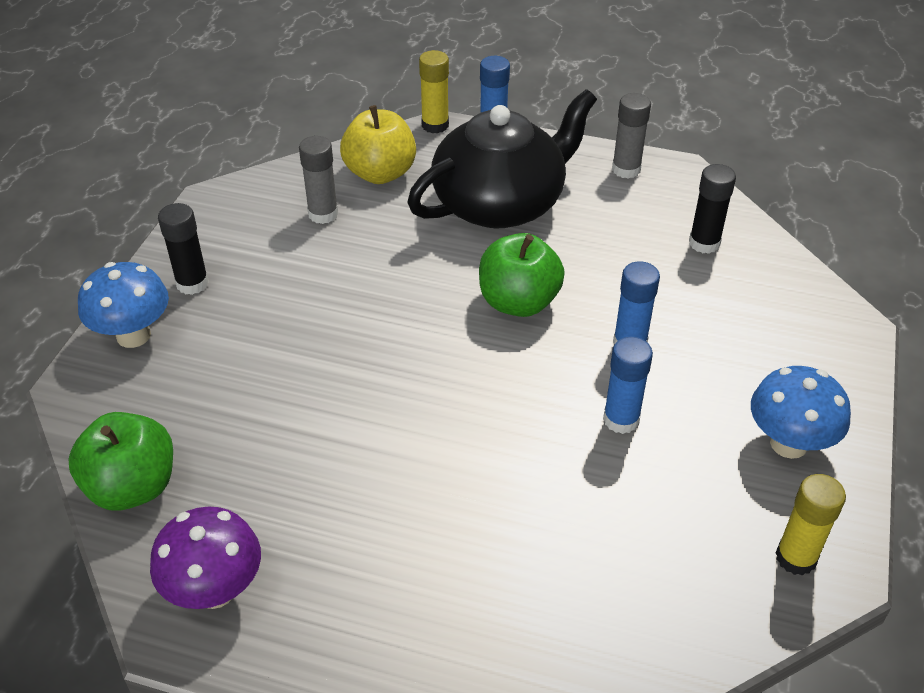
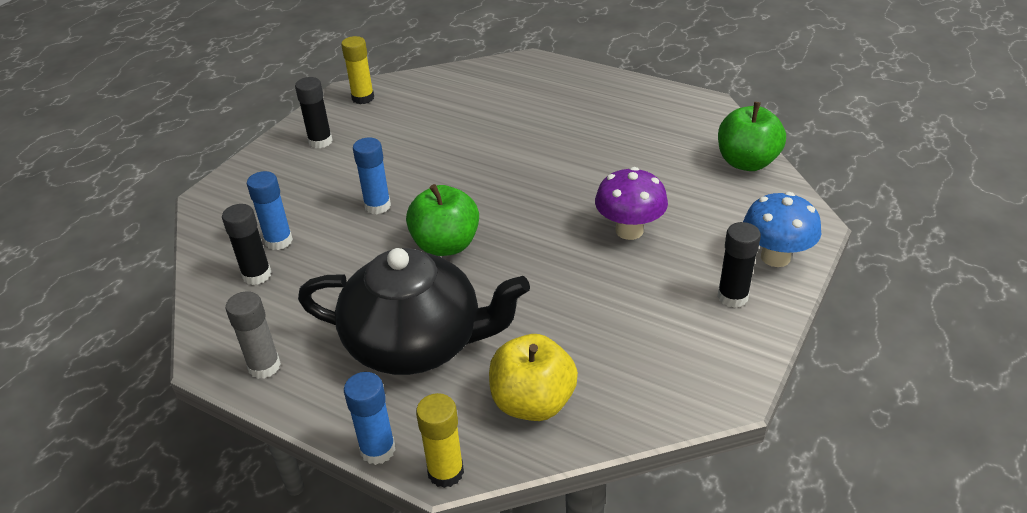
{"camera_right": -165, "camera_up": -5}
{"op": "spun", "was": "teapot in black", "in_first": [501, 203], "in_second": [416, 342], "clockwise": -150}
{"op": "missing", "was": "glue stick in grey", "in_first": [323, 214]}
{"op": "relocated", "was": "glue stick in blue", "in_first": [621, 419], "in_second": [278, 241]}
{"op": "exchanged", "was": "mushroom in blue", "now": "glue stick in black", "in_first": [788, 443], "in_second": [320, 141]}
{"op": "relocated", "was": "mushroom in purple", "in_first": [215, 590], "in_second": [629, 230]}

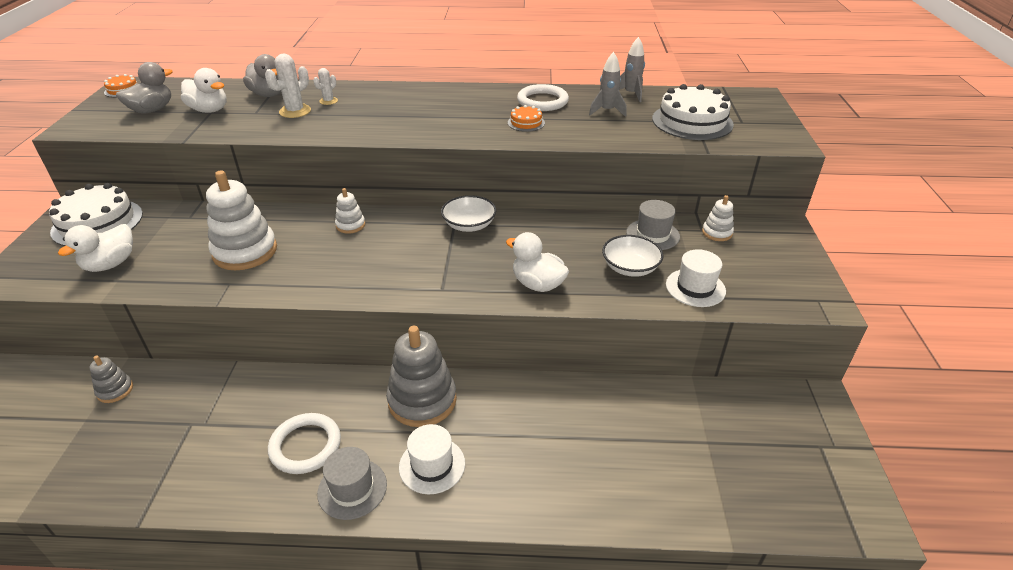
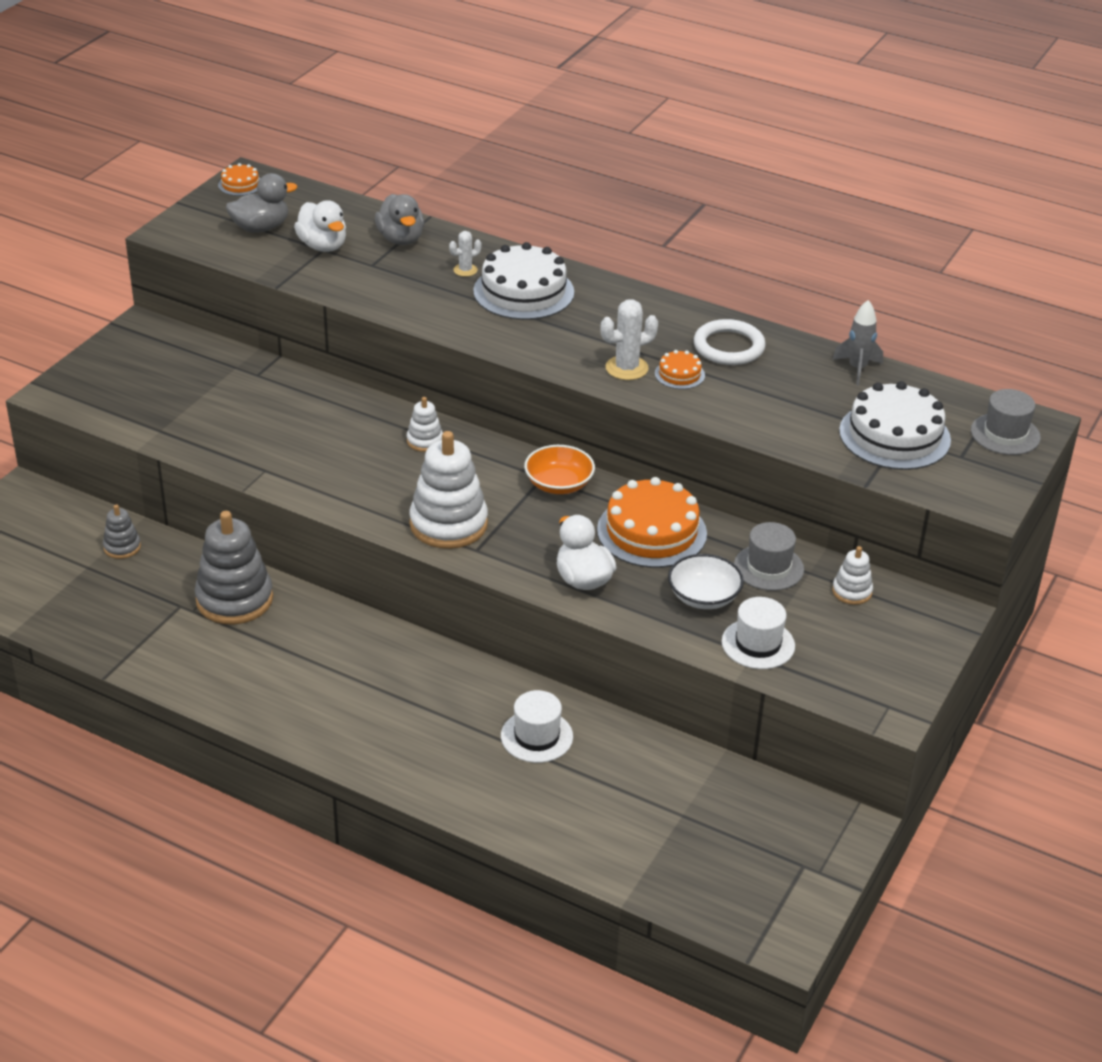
{"camera_right": 25, "camera_up": 0}
{"op": "missing", "was": "rocket in grey", "in_first": [607, 111]}
{"op": "relocated", "was": "cactus in white", "in_first": [295, 111], "in_second": [626, 368]}
{"op": "relocated", "was": "stacking toy in white", "in_first": [245, 251], "in_second": [448, 524]}
{"op": "relocated", "was": "cake in white", "in_first": [97, 223], "in_second": [523, 292]}
{"op": "colour", "was": "bowl in white", "now": "bowl in orange", "in_first": [469, 225], "in_second": [559, 484]}
{"op": "missing", "was": "duck in white", "in_first": [110, 264]}
{"op": "relocated", "was": "stacking toy in grey", "in_first": [422, 400], "in_second": [234, 599]}
{"op": "missing", "was": "ring in white", "in_first": [305, 446]}
{"op": "relocated", "was": "hat in white", "in_first": [432, 465], "in_second": [536, 736]}
{"op": "relocated", "was": "hat in grey", "in_first": [352, 488], "in_second": [1005, 434]}
{"op": "appeared", "now": "cake in orange", "in_second": [651, 532]}

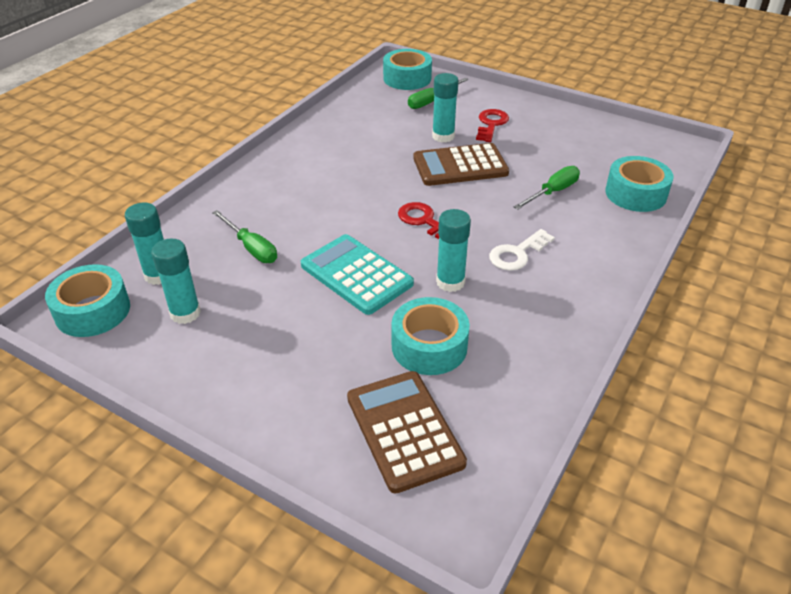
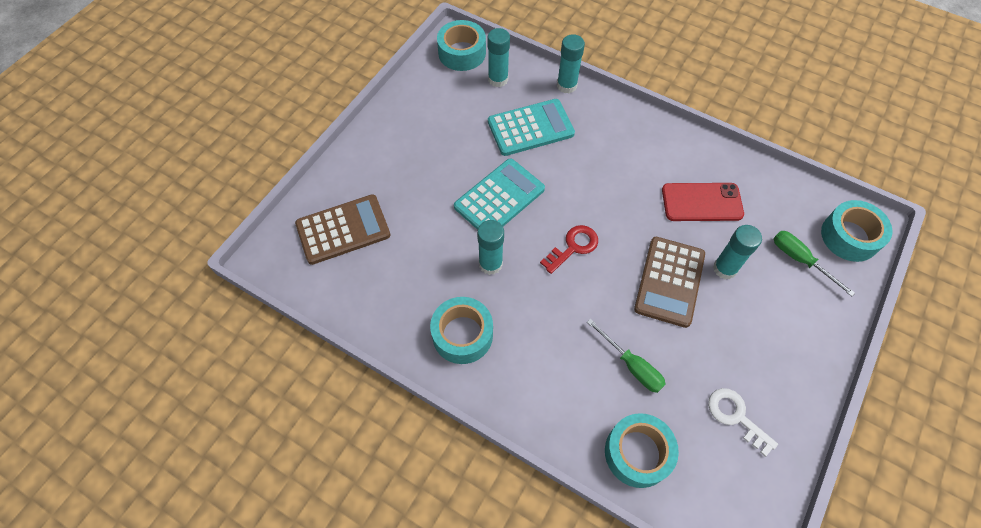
{"camera_right": 90, "camera_up": 20}
{"op": "missing", "was": "key in red", "in_first": [491, 124]}
{"op": "spun", "was": "calculator in brown", "in_first": [460, 166], "in_second": [669, 281], "clockwise": -150}
{"op": "exchanged", "was": "screwdriver in green", "now": "calculator in turquoise", "in_first": [251, 248], "in_second": [530, 128]}
{"op": "relocated", "was": "key in white", "in_first": [517, 254], "in_second": [736, 416]}
{"op": "relocated", "was": "glue stick in turquoise", "in_first": [185, 313], "in_second": [566, 85]}
{"op": "relocated", "was": "tape in turquoise", "in_first": [429, 346], "in_second": [462, 335]}
{"op": "appeared", "now": "phone in red", "in_second": [702, 202]}

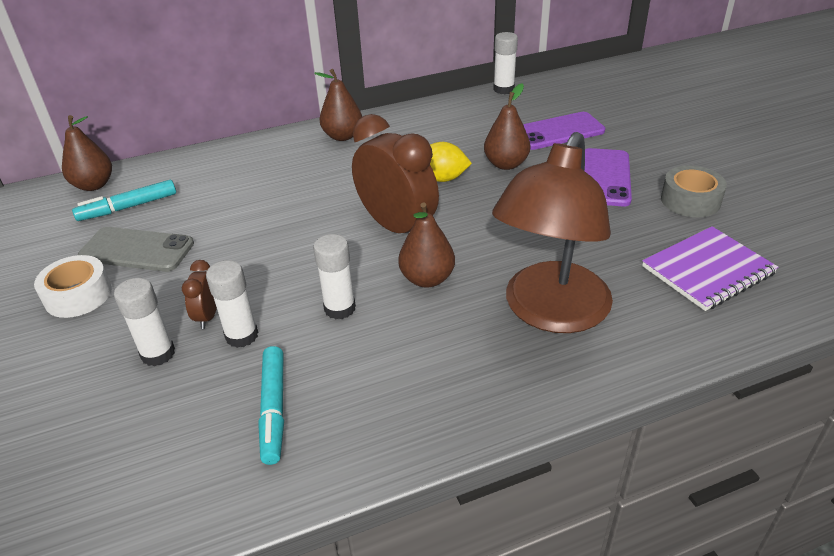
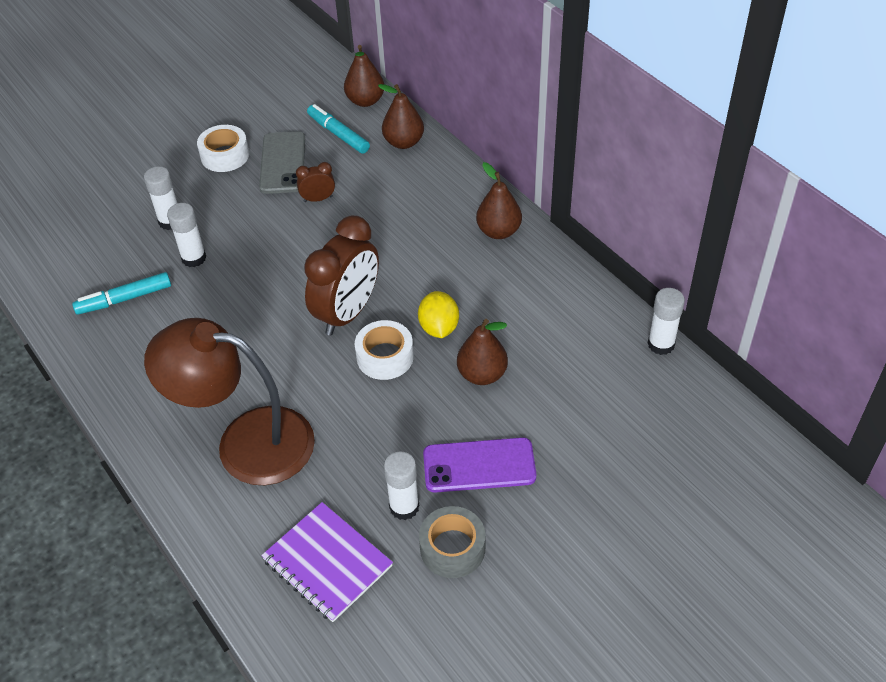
{"camera_right": 75, "camera_up": 10}
{"op": "missing", "was": "phone in purple", "in_first": [558, 132]}
{"op": "relocated", "was": "pear in brown", "in_first": [427, 279], "in_second": [403, 142]}
{"op": "relocated", "was": "glue stick in white", "in_first": [340, 308], "in_second": [404, 507]}
{"op": "relocated", "was": "clock in brown", "in_first": [208, 316], "in_second": [318, 199]}
{"op": "appeared", "now": "tape in white", "in_second": [385, 357]}

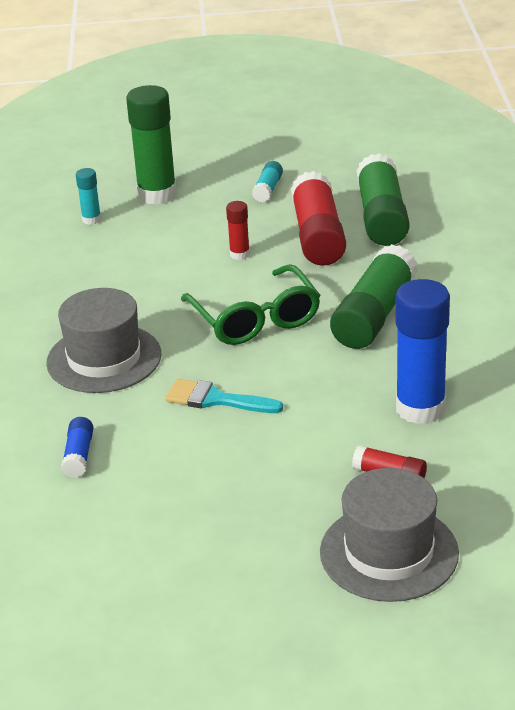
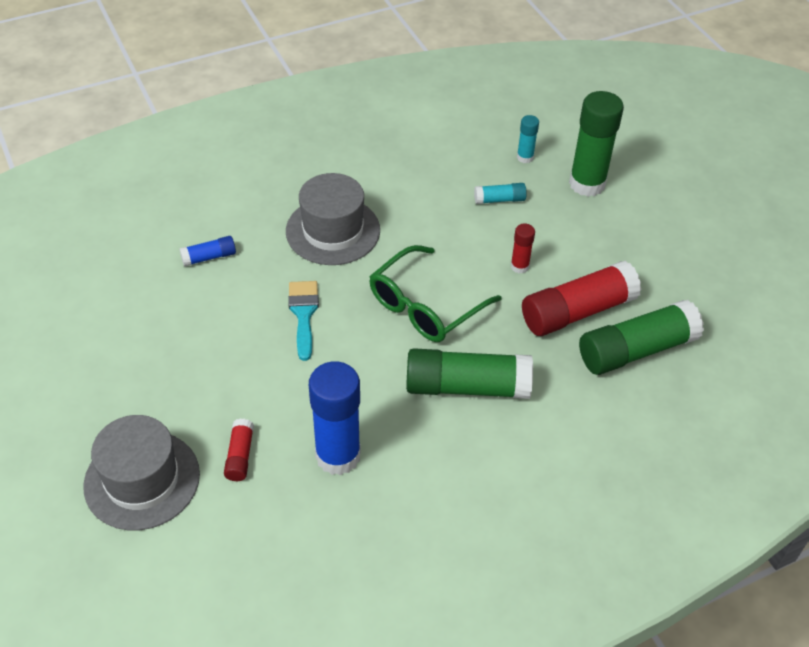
{"camera_right": 65, "camera_up": 15}
{"op": "relocated", "was": "glue stick in turquoise", "in_first": [268, 189], "in_second": [499, 200]}

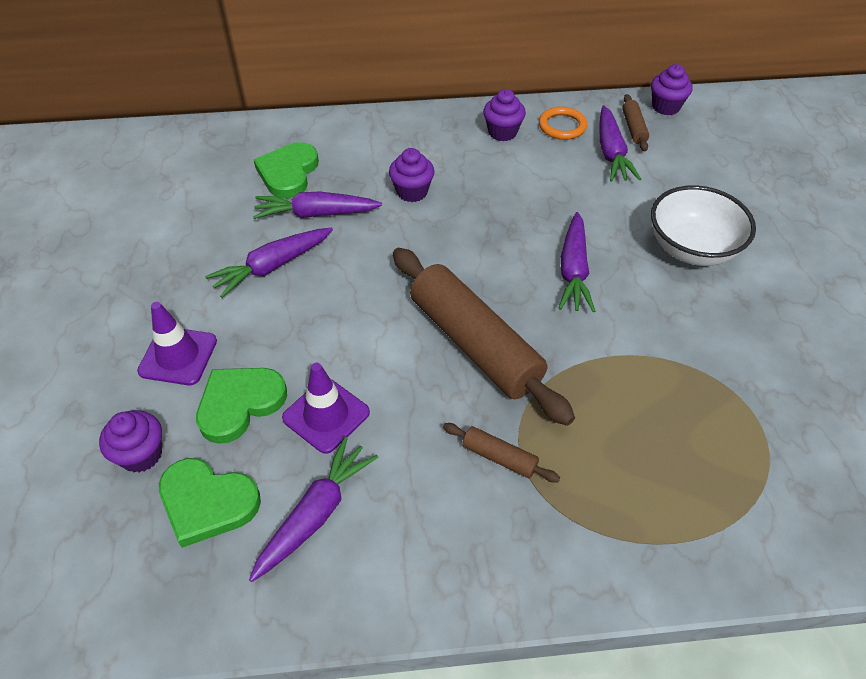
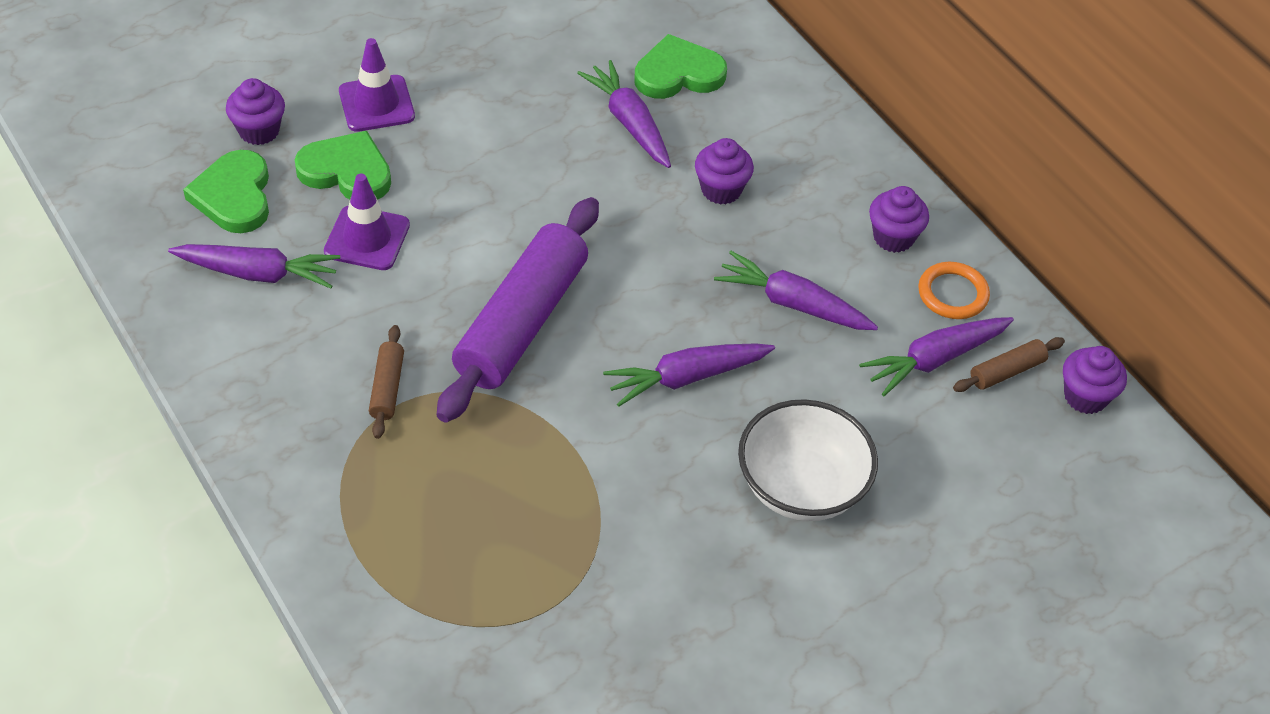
{"camera_right": 60, "camera_up": 0}
{"op": "relocated", "was": "carrot in purple", "in_first": [272, 267], "in_second": [792, 303]}
{"op": "colour", "was": "rolling pin in brown", "now": "rolling pin in purple", "in_first": [475, 344], "in_second": [522, 323]}

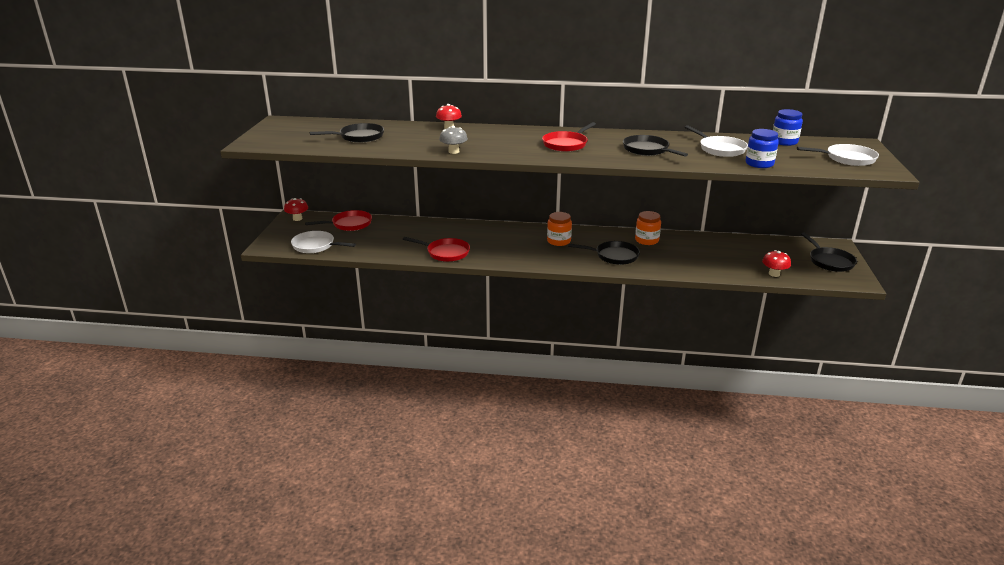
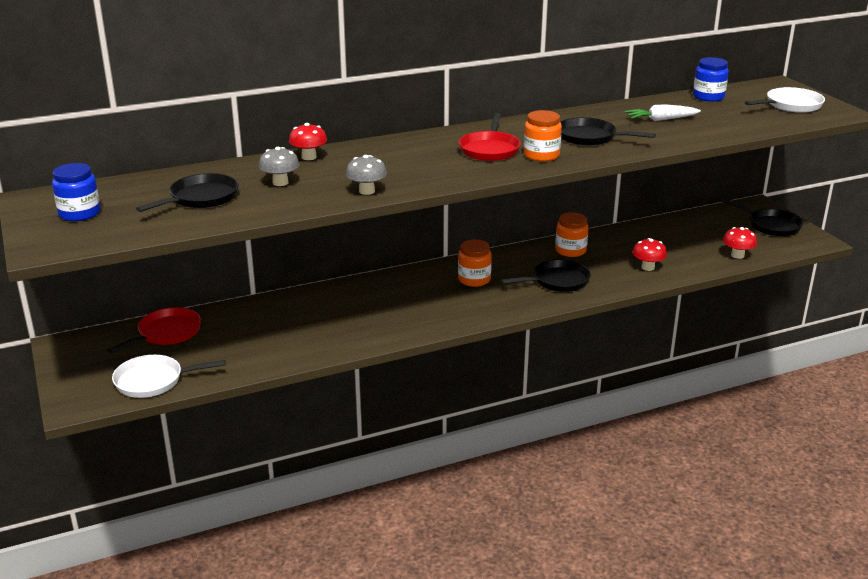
{"camera_right": -30, "camera_up": 0}
{"op": "exchanged", "was": "pan in white", "now": "carrot in white", "in_first": [720, 149], "in_second": [660, 119]}
{"op": "relocated", "was": "jar in blue", "in_first": [759, 164], "in_second": [79, 213]}
{"op": "relocated", "was": "mushroom in red", "in_first": [297, 218], "in_second": [648, 267]}
{"op": "missing", "was": "pan in red", "in_first": [445, 253]}
{"op": "appeared", "now": "jar in orange", "in_second": [541, 155]}
{"op": "appeared", "now": "mushroom in grey", "in_second": [280, 182]}

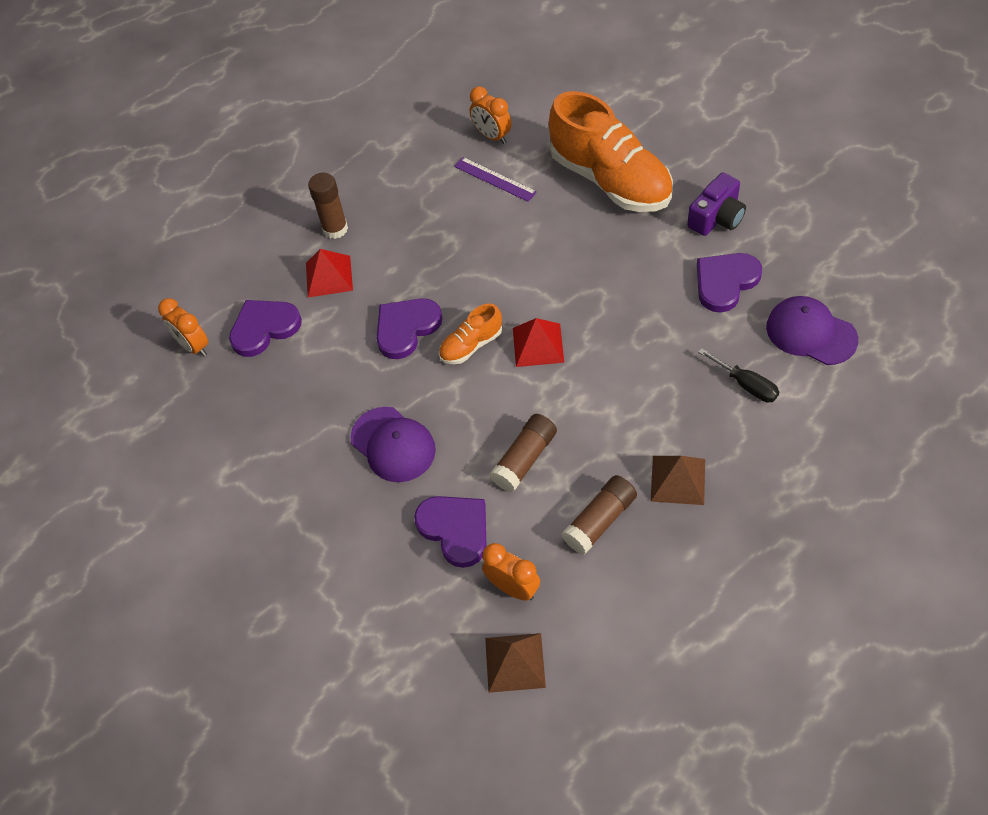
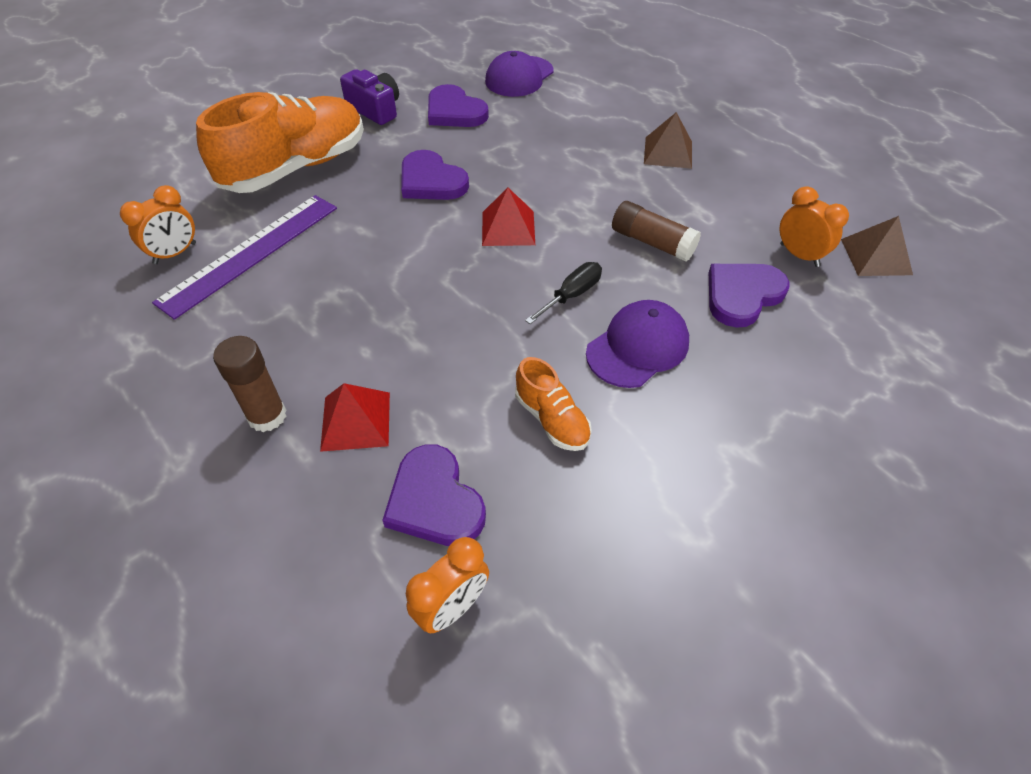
{"camera_right": -95, "camera_up": -5}
{"op": "size", "was": "ruler in purple", "in_first": [495, 179], "in_second": [250, 253], "ratio": 1.79}
{"op": "relocated", "was": "heart in purple", "in_first": [406, 328], "in_second": [431, 181]}
{"op": "relocated", "was": "shoe in orange", "in_first": [471, 345], "in_second": [552, 419]}
{"op": "relocated", "was": "screwdriver in black", "in_first": [746, 385], "in_second": [572, 295]}
{"op": "missing", "was": "glue stick in brown", "in_first": [600, 521]}
{"op": "spun", "was": "clock in orange", "in_first": [513, 588], "in_second": [799, 255], "clockwise": 105}

